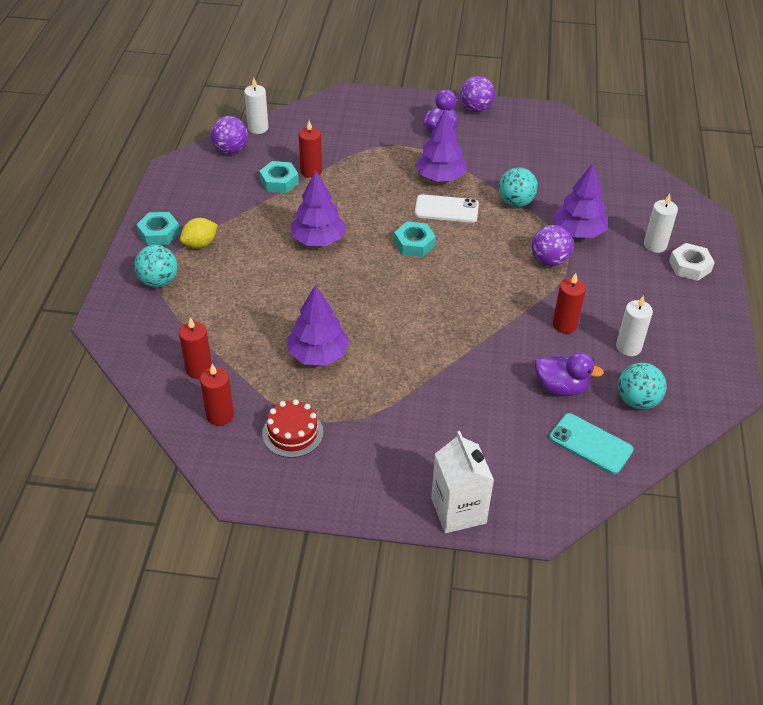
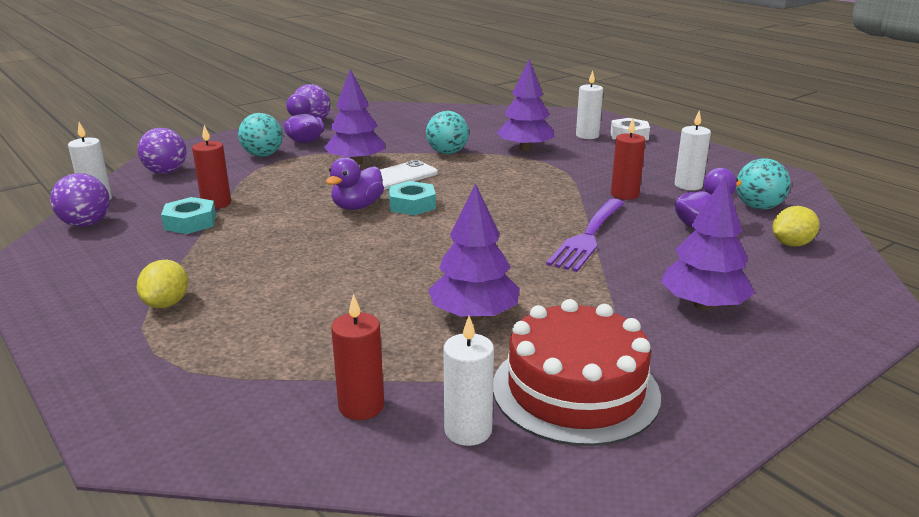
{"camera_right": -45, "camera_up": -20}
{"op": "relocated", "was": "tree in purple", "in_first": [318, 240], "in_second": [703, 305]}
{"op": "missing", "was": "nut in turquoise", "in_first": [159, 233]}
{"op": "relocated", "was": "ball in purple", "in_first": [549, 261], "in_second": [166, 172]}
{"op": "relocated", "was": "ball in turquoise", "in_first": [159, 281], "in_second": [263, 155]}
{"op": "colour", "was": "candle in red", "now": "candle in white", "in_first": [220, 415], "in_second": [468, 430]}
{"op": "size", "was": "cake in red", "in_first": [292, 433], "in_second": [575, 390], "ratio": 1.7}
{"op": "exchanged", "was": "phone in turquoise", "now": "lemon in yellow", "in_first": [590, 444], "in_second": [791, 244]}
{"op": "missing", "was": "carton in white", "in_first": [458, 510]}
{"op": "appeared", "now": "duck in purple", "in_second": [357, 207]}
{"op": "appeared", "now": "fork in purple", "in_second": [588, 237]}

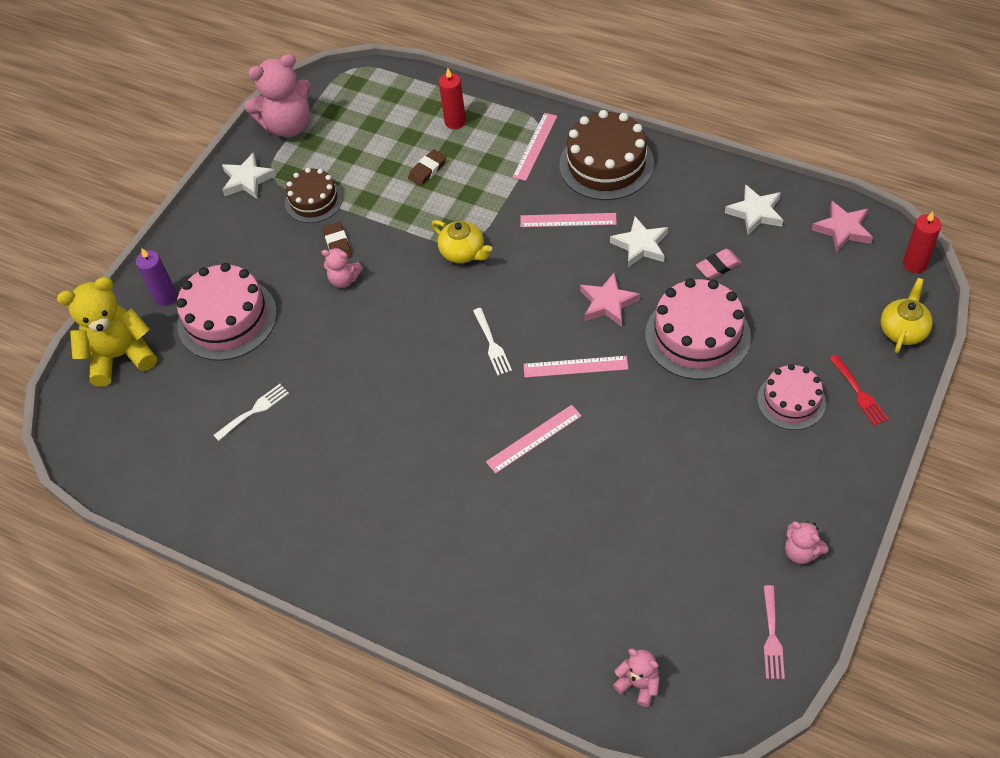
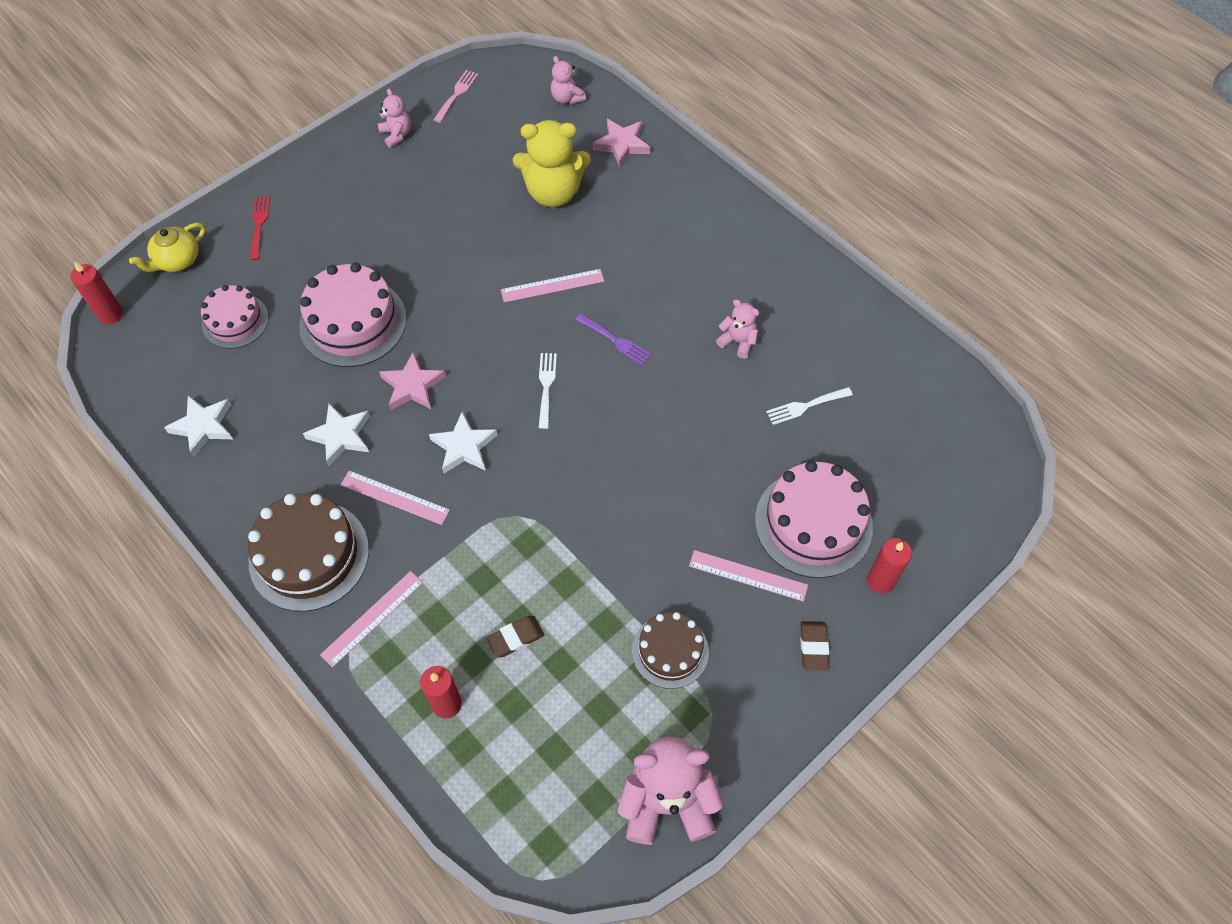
{"camera_right": -165, "camera_up": 5}
{"op": "relocated", "was": "star in white", "in_first": [247, 180], "in_second": [464, 447]}
{"op": "relocated", "was": "star in pink", "in_first": [843, 229], "in_second": [622, 145]}
{"op": "missing", "was": "teapot in yellow", "in_first": [463, 252]}
{"op": "relocated", "was": "eraser in brown", "in_first": [338, 244], "in_second": [813, 647]}
{"op": "relocated", "was": "teddy bear in pink", "in_first": [344, 279], "in_second": [738, 341]}
{"op": "colour", "was": "candle in purple", "now": "candle in red", "in_first": [166, 297], "in_second": [880, 581]}
{"op": "missing", "was": "eraser in pink", "in_first": [718, 266]}
{"op": "relocated", "was": "teddy bear in yellow", "in_first": [120, 356], "in_second": [553, 192]}
{"op": "relocated", "was": "ruler in pink", "in_first": [575, 367], "in_second": [748, 575]}
{"op": "relocated", "was": "cake in pink", "in_first": [791, 401], "in_second": [235, 321]}
{"op": "appeared", "now": "fork in purple", "in_second": [615, 341]}

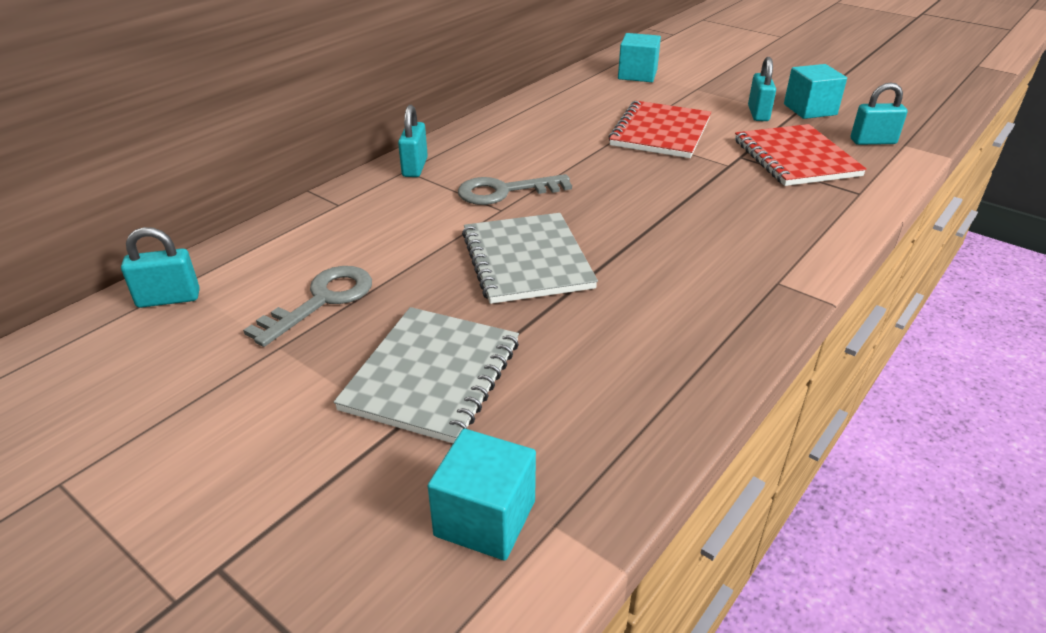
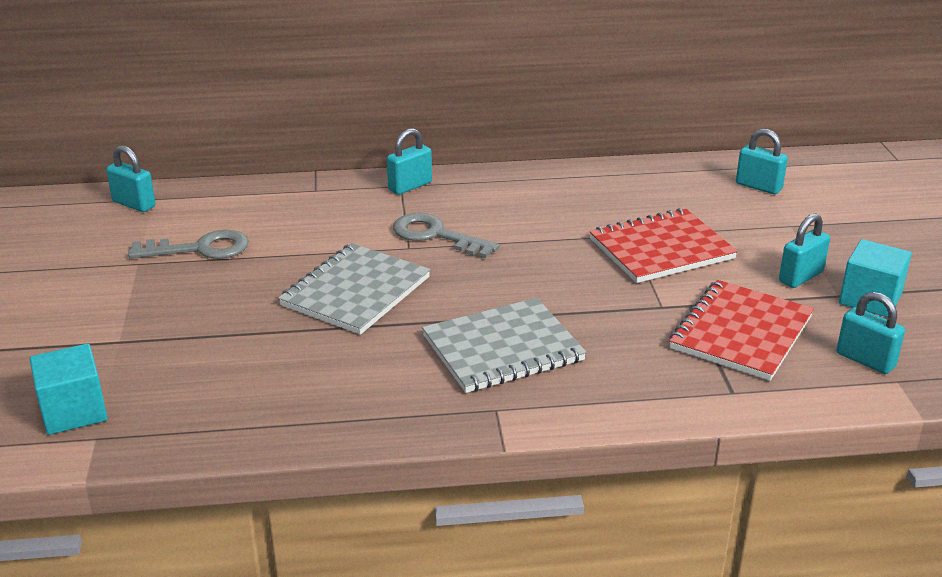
{"camera_right": 45, "camera_up": -5}
{"op": "exchanged", "was": "cube in turquoise", "now": "padlock in turquoise", "in_first": [637, 75], "in_second": [758, 186]}
{"op": "relocated", "was": "notebook in grey", "in_first": [432, 375], "in_second": [503, 348]}

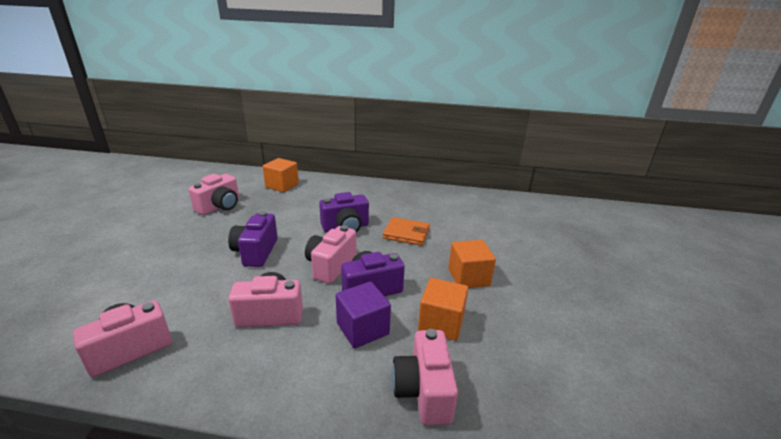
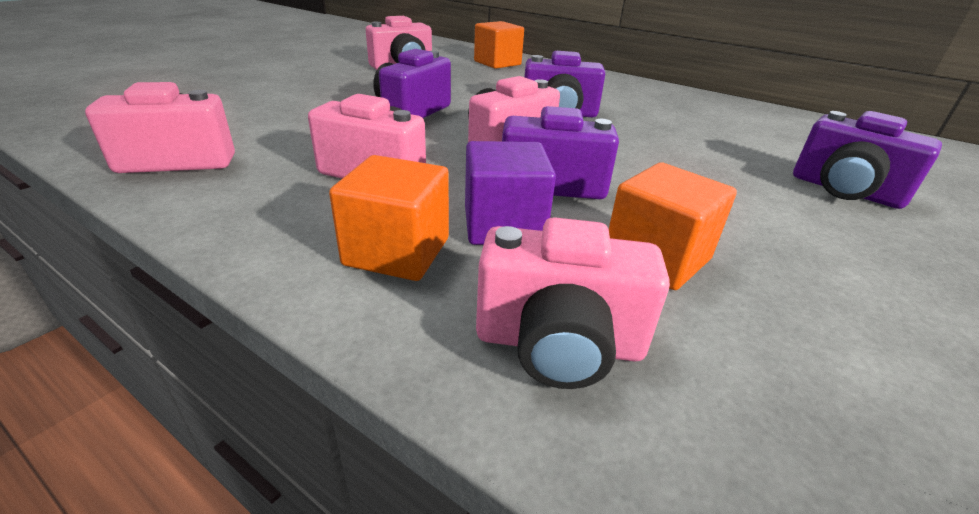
{"camera_right": 25, "camera_up": 5}
{"op": "missing", "was": "wallet in orange", "in_first": [406, 233]}
{"op": "relocated", "was": "cube in orange", "in_first": [468, 277], "in_second": [397, 251]}
{"op": "spun", "was": "camera in pink", "in_first": [423, 391], "in_second": [559, 344], "clockwise": -105}
{"op": "appeared", "now": "camera in purple", "in_second": [845, 191]}

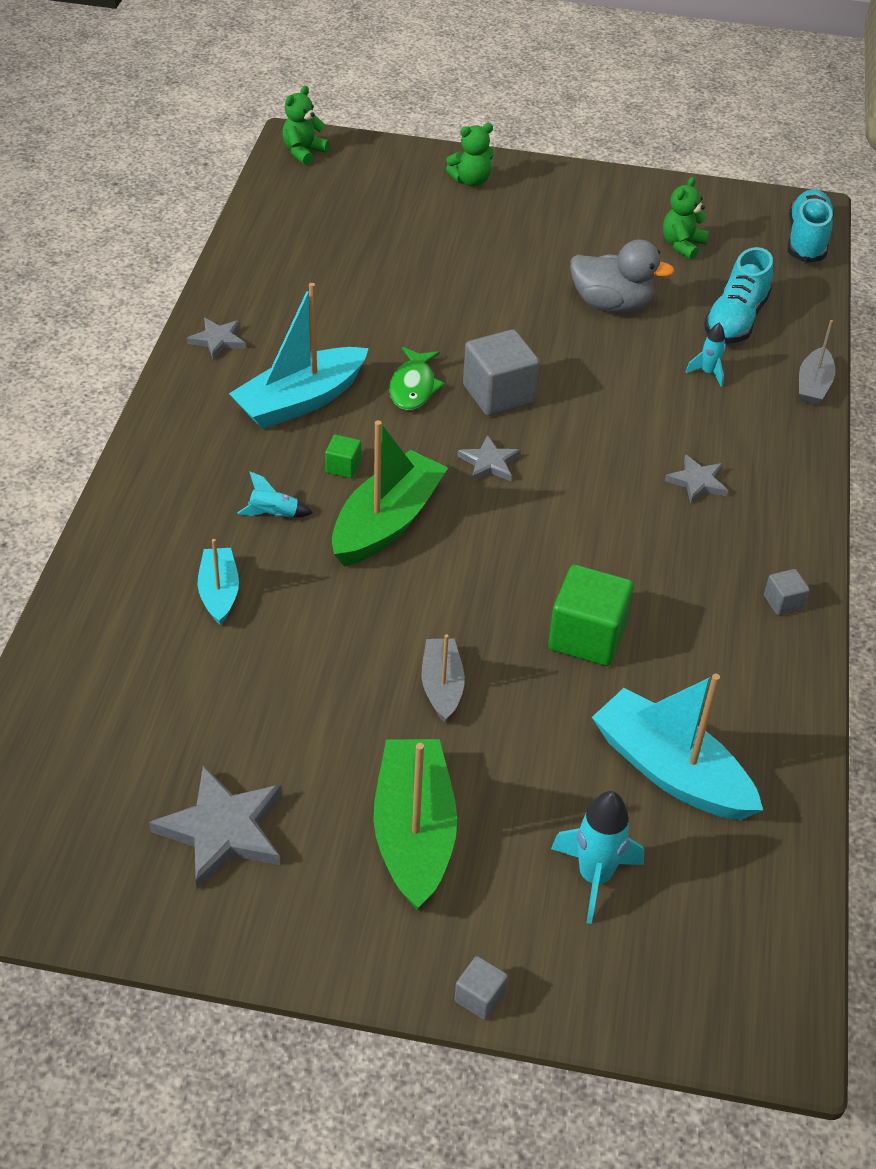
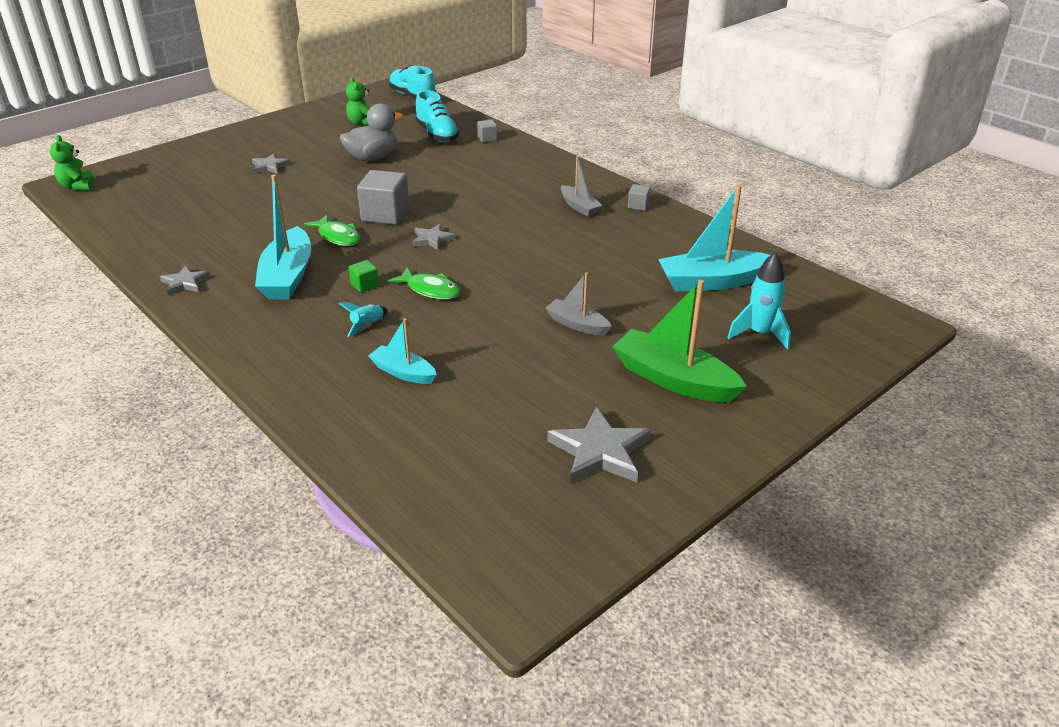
{"camera_right": -50, "camera_up": -10}
{"op": "missing", "was": "teddy bear in green", "in_first": [471, 181]}
{"op": "relocated", "was": "boat in grey", "in_first": [813, 385], "in_second": [579, 207]}
{"op": "missing", "was": "rocket in turquoise", "in_first": [708, 373]}
{"op": "exchanged", "was": "boat in green", "now": "fish in green", "in_first": [386, 523], "in_second": [430, 290]}
{"op": "relocated", "was": "star in grey", "in_first": [697, 482], "in_second": [270, 166]}
{"op": "missing", "was": "cube in green", "in_first": [587, 637]}
{"op": "relocated", "was": "cube in grey", "in_first": [479, 997], "in_second": [487, 138]}

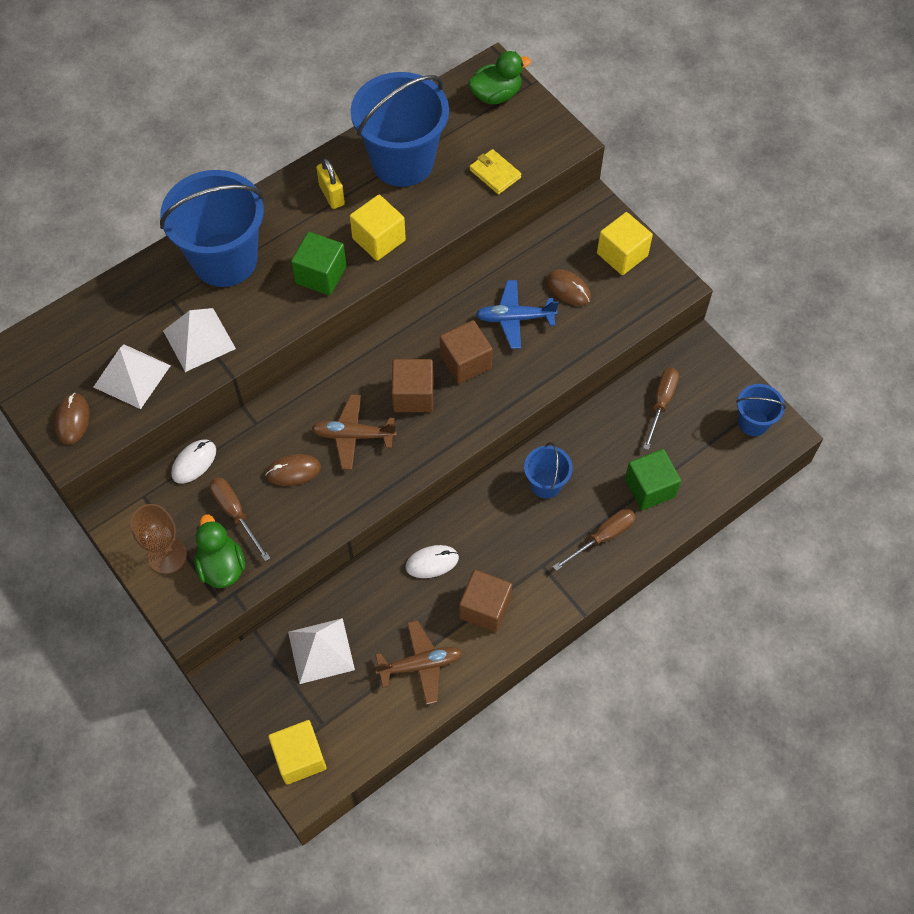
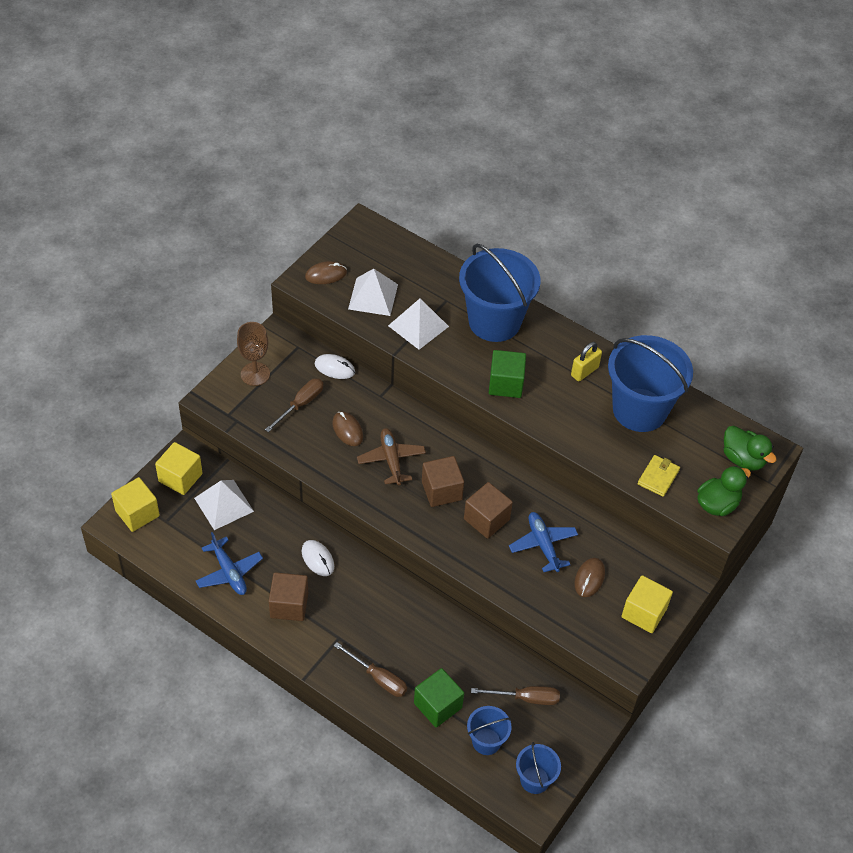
{"camera_right": 70, "camera_up": -10}
{"op": "relocated", "was": "cube in yellow", "in_first": [379, 239], "in_second": [180, 477]}
{"op": "relocated", "was": "bucket in blue", "in_first": [546, 484], "in_second": [486, 741]}
{"op": "relocated", "was": "duck in green", "in_first": [221, 566], "in_second": [717, 504]}
{"op": "colour", "was": "plane in brown", "now": "plane in blue", "in_first": [420, 665], "in_second": [229, 572]}

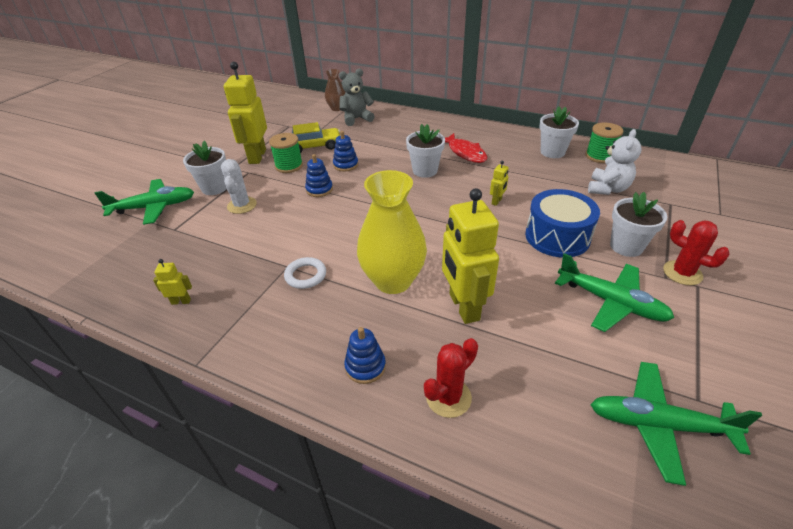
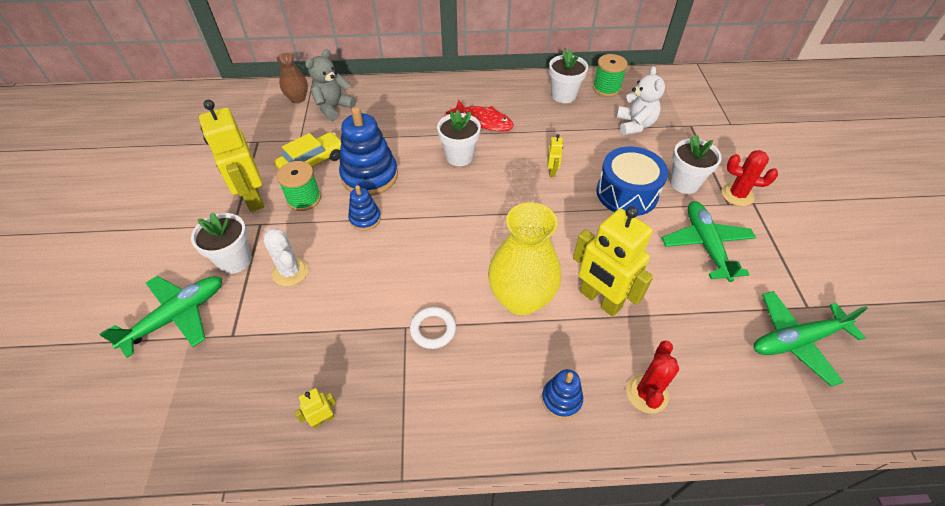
{"camera_right": -30, "camera_up": 10}
{"op": "size", "was": "stacking toy in blue", "in_first": [345, 165], "in_second": [369, 176], "ratio": 1.91}
{"op": "spun", "was": "plane in green", "in_first": [611, 302], "in_second": [705, 245], "clockwise": -105}

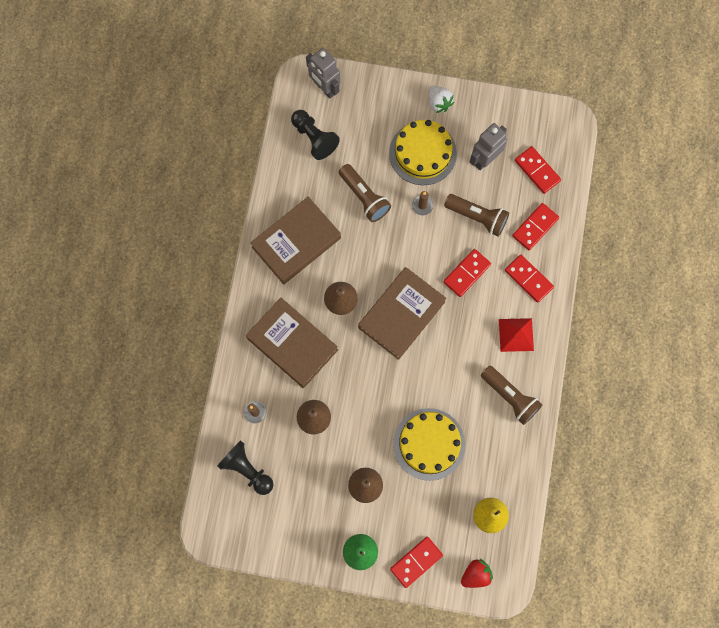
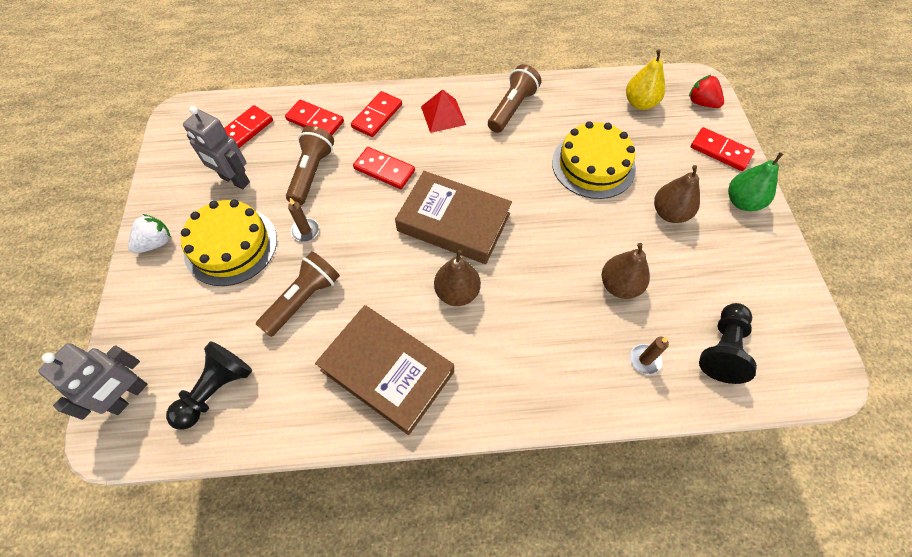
{"camera_right": -105, "camera_up": -15}
{"op": "missing", "was": "book in brown", "in_first": [292, 344]}

